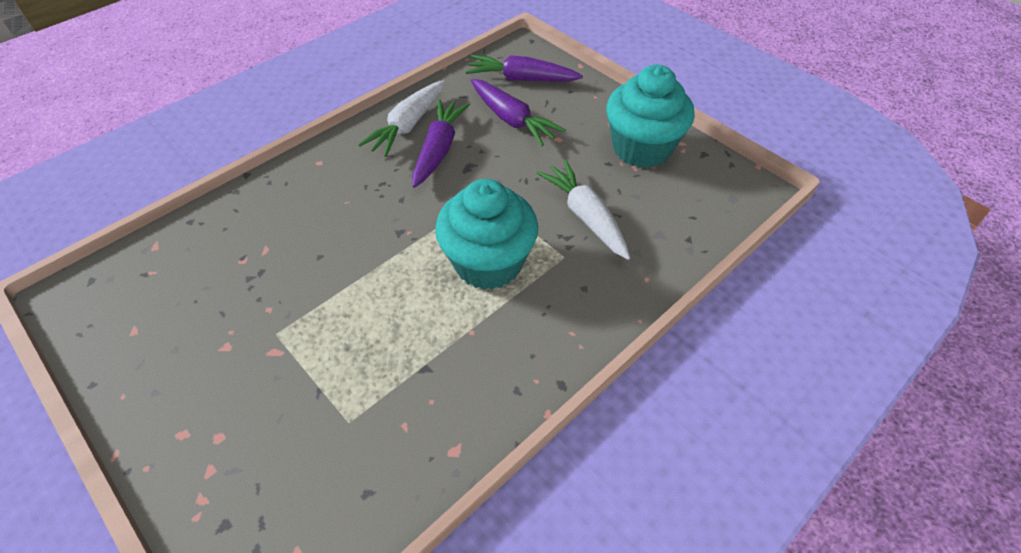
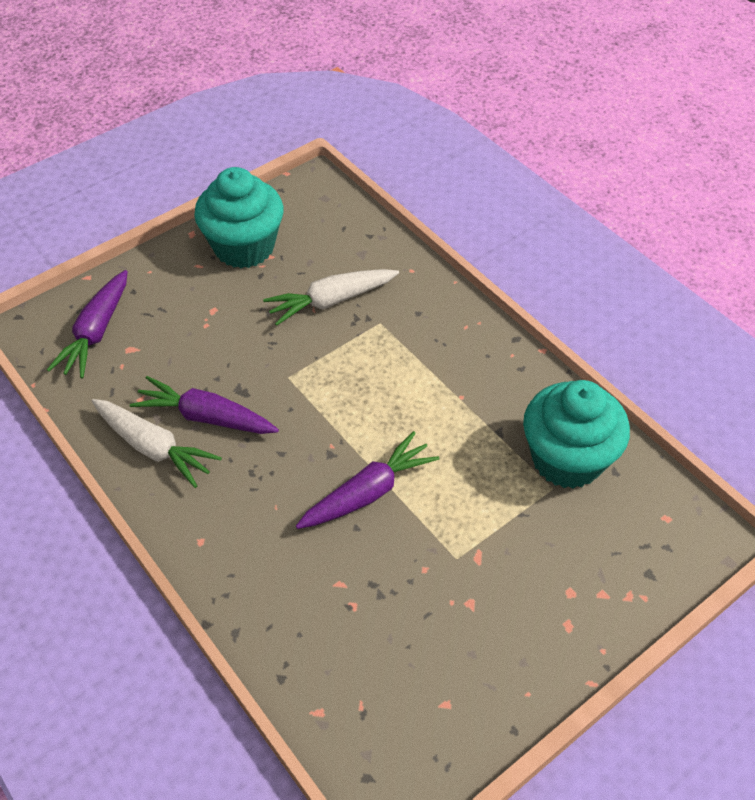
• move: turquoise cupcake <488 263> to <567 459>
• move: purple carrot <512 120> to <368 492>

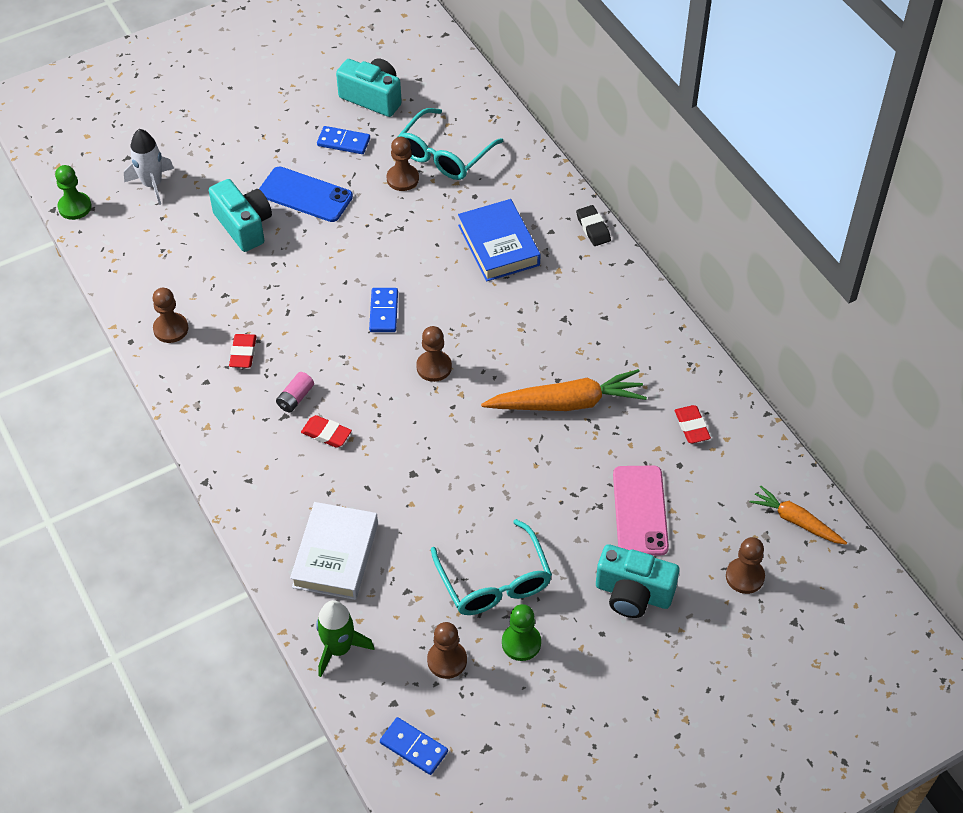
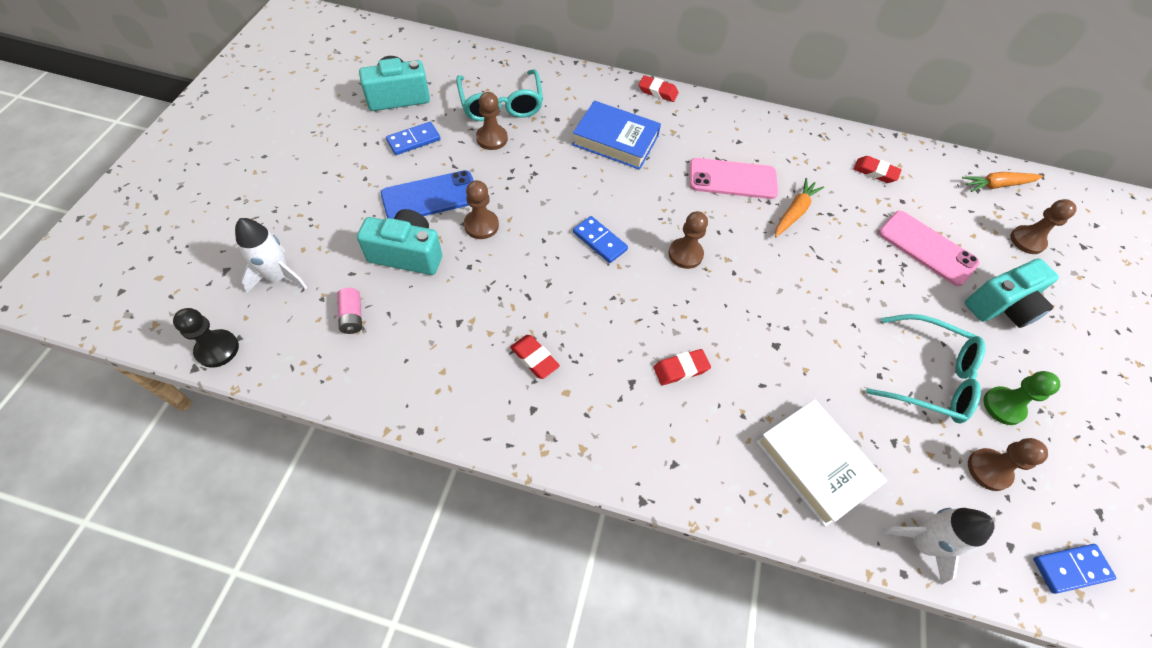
• insert: pink phone <732 179>
• move: brown pawn <171 329> to <481 225>
• move: pink battery <295 398> to <352 316>
• recolor: green pawn <75 207> to black pawn <217 349>
• recolor: green rocket <339 648> to white rocket <921 542>
• recolor: black eraser <593 228> to red eraser <657 92>
• resize: orange carrot <567 403> = <794 212> x0.60

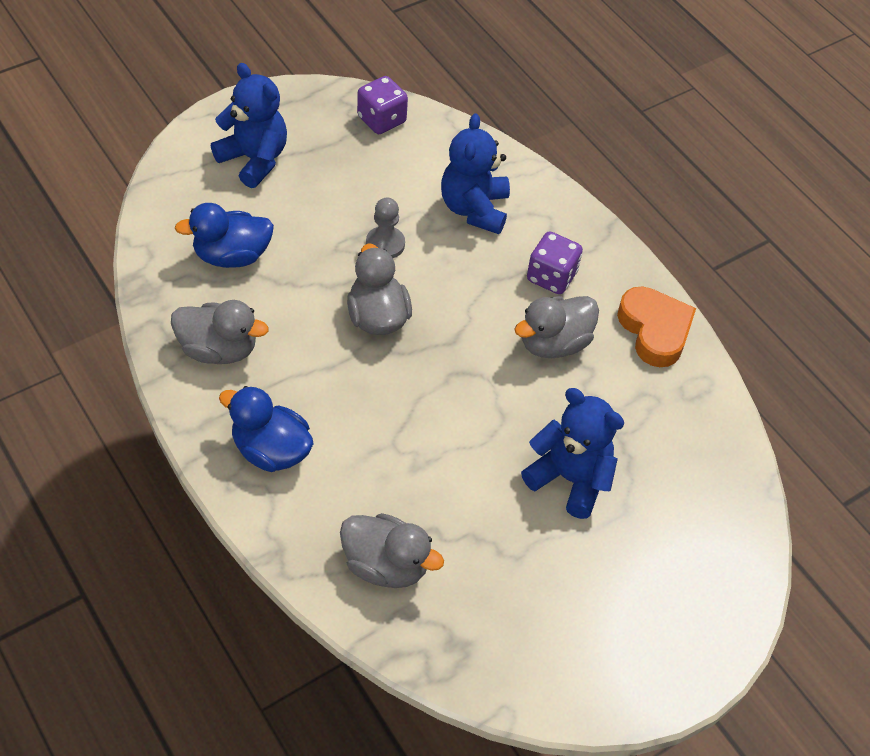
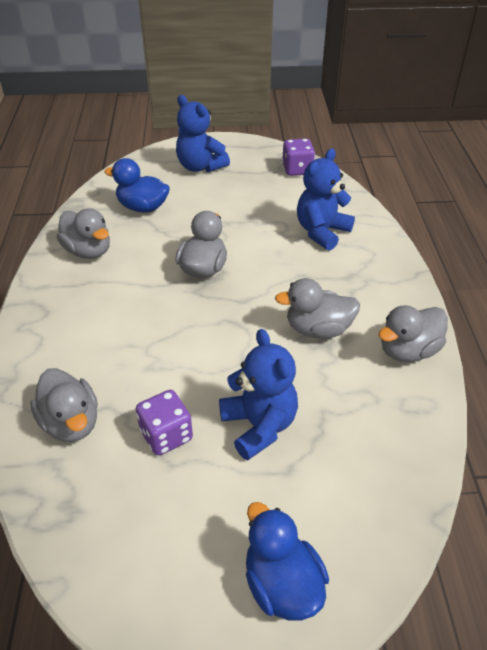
• delete: grey pawn <385 244>
• move: blue duck <271 450> to <282 584>
• move: purple dice <551 277> to <166 435>
• replace: orange heart <654 330> to grey duck <408 351>
• rotate: blue teddy bear <254 159> = <200 167> 150 degrees clockwise

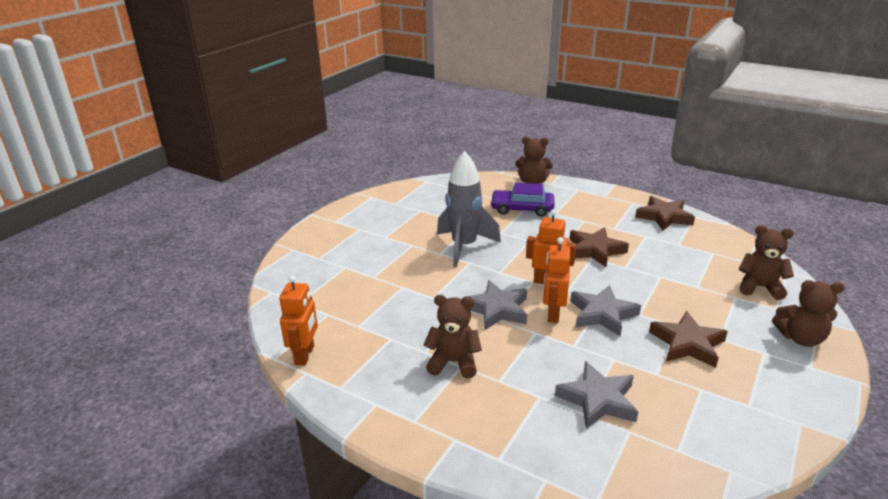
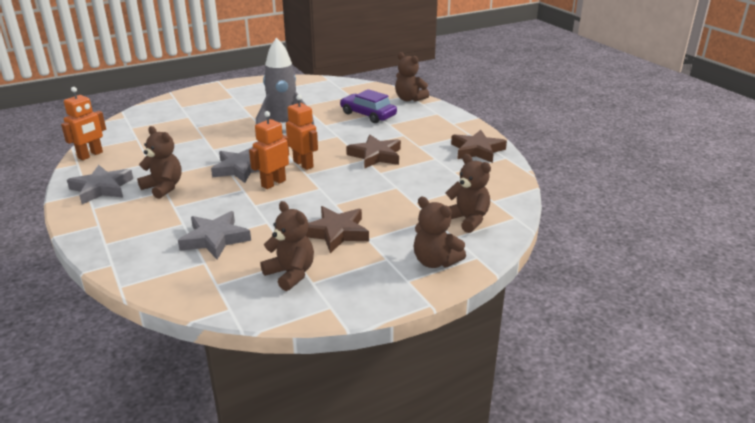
• insert: brown teddy bear <290 274>
• move: grey star <602 314> to <102 188>

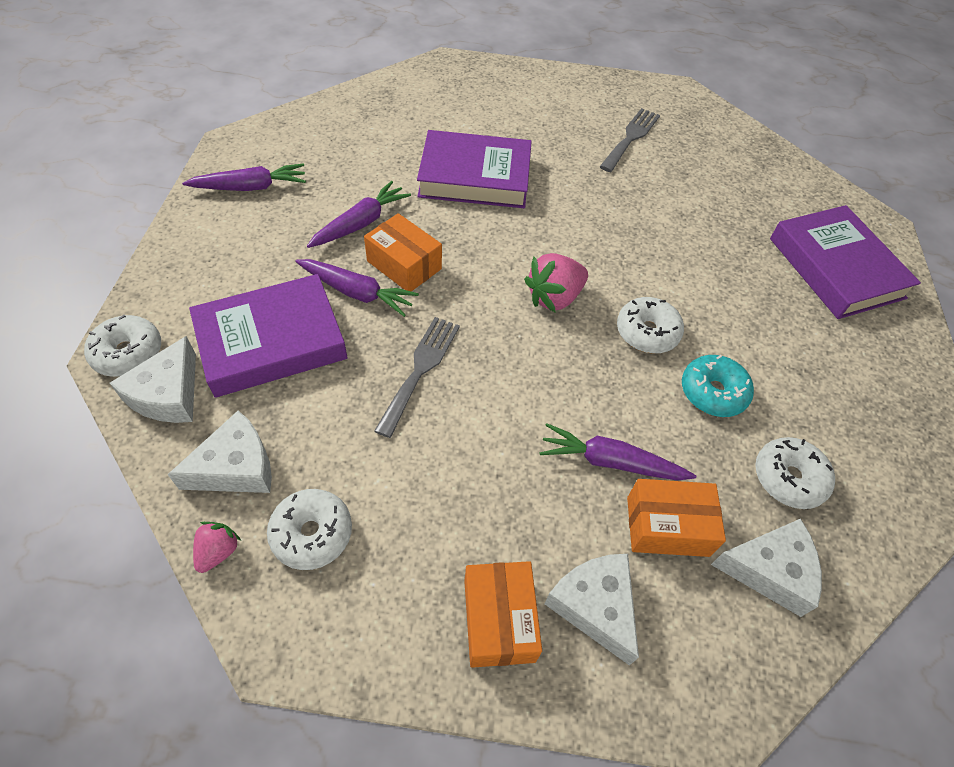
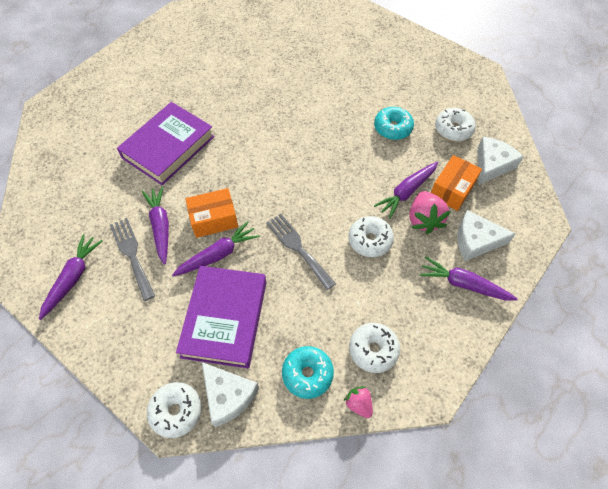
• delete: purple book <836 268>
• move: pink strawberry <554 297> to <424 219>
• move: grey fork <631 137> to <132 254>
• move: white donut <647 332> to <370 240>
• replace: white cheese <236 467> to turquoise donut <307 374>
• replace: orange box <499 620> to purple carrot <464 284>

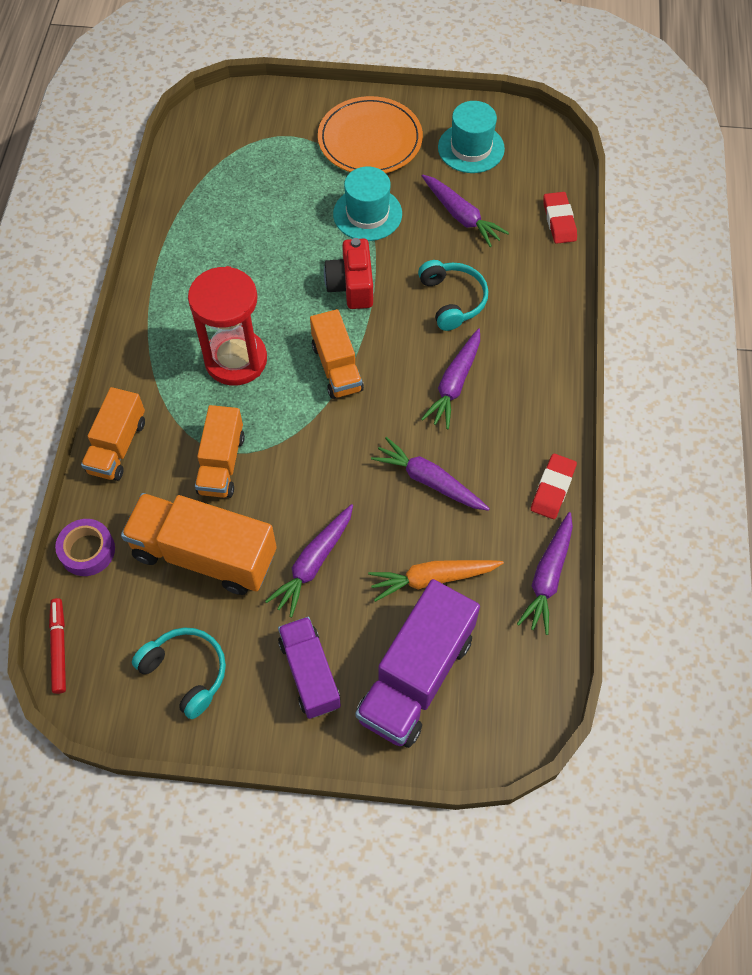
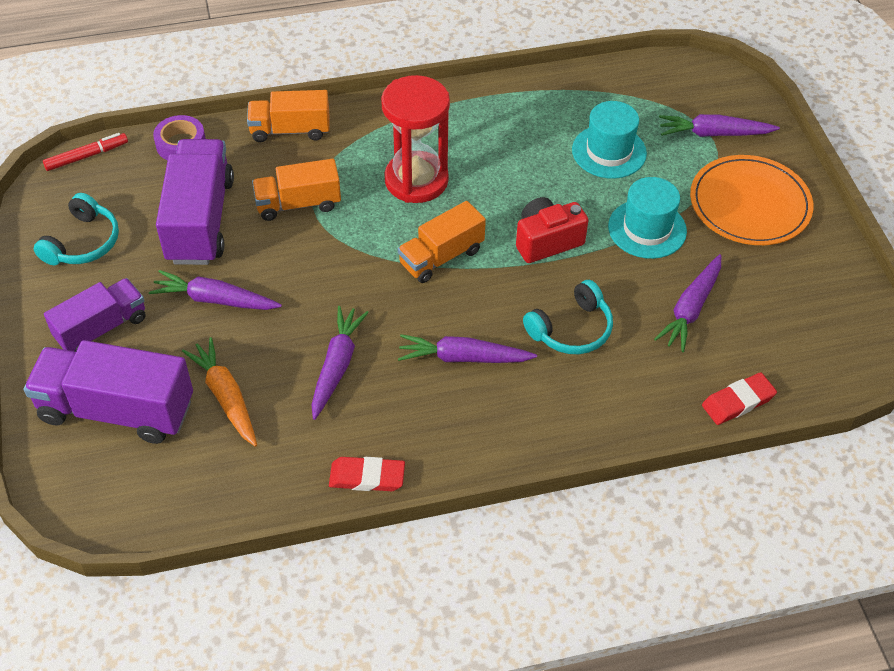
• move: turquoise hat <471 148> to <609 152>
• move: purple carrot <547 577> to <713 134>
• recolor: orange truck <204 555> to purple truck <200 220>

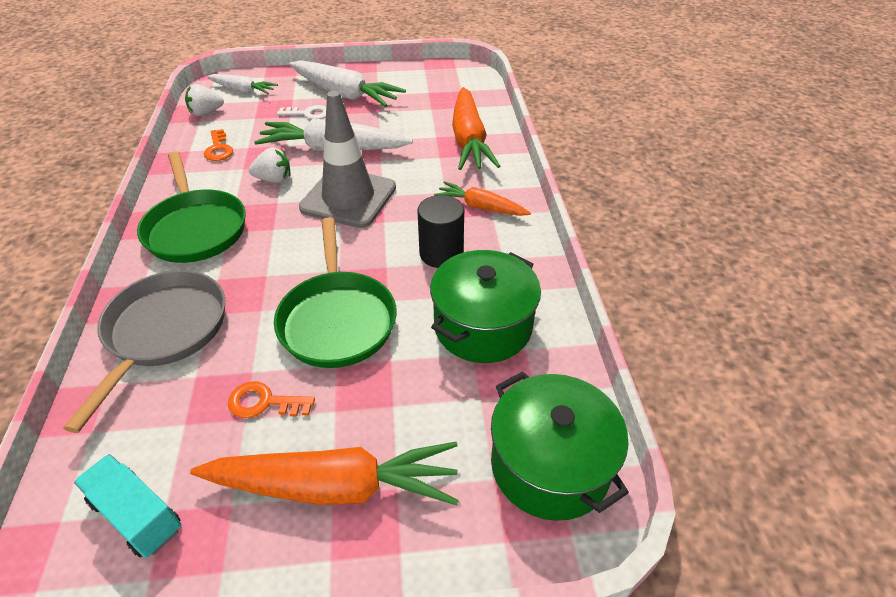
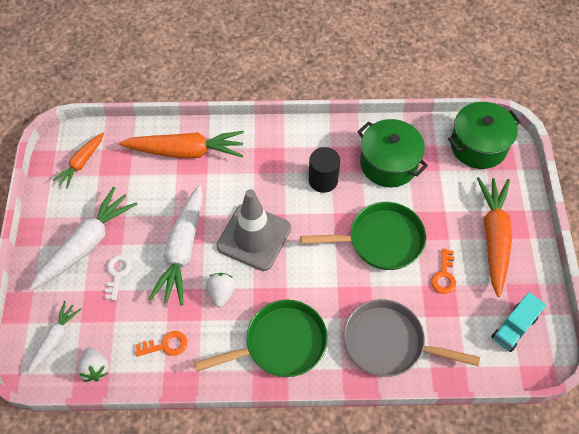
• move: orange carrot <481 207> to <82 163>

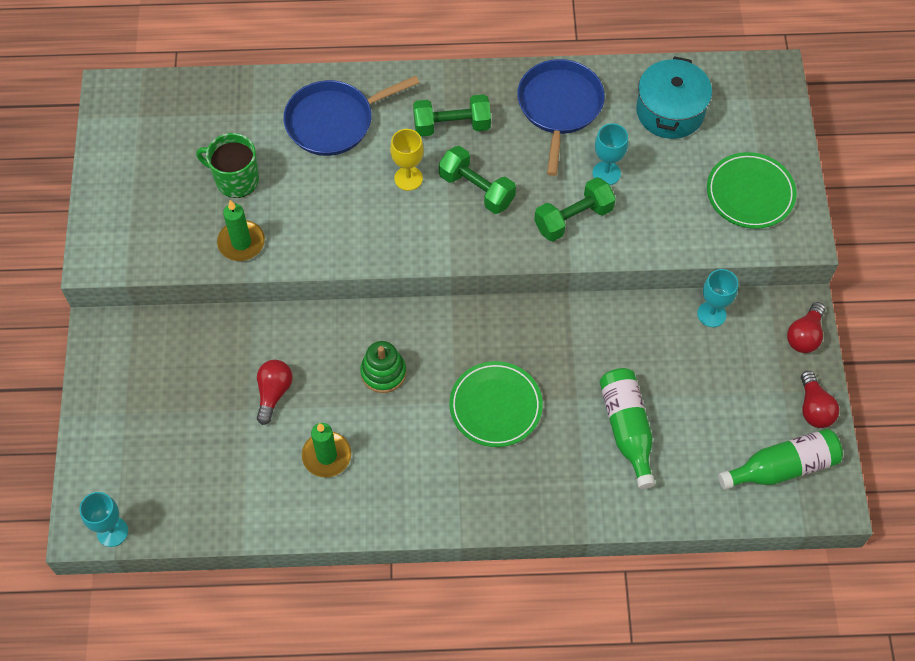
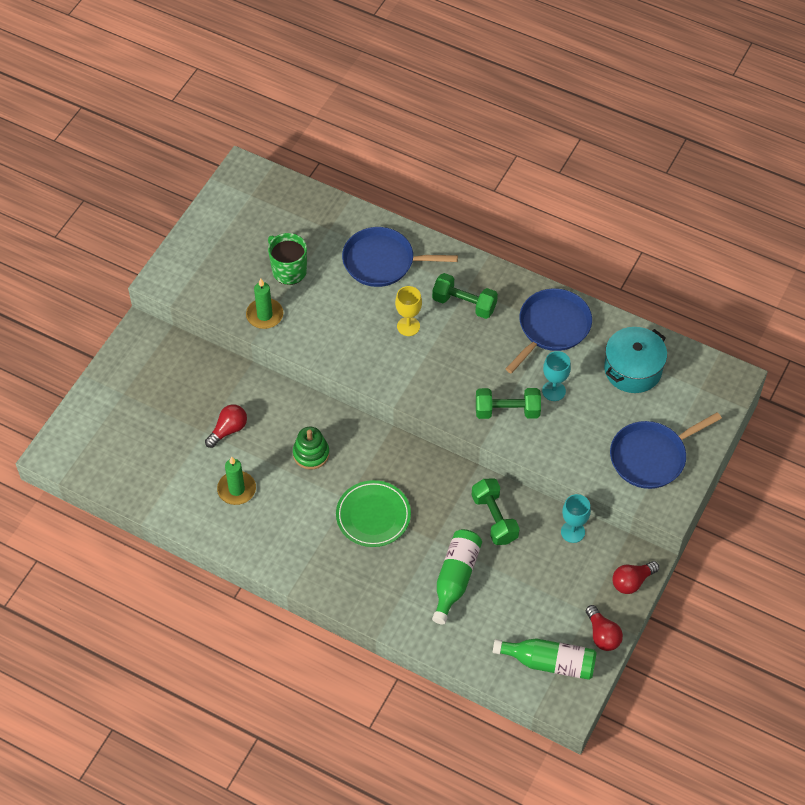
• delete: turquoise goblet <112 532>
• move: green dumbbell <476 189> to <494 518>
• replace: green plate <750 193> to blue pan <651 457>
• rotate: red light bulb <814 408> = <602 635> 45 degrees counterclockwise

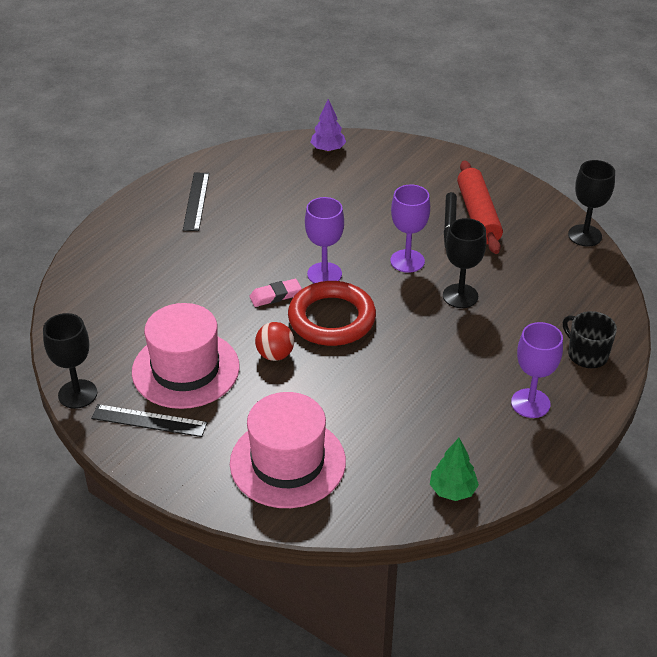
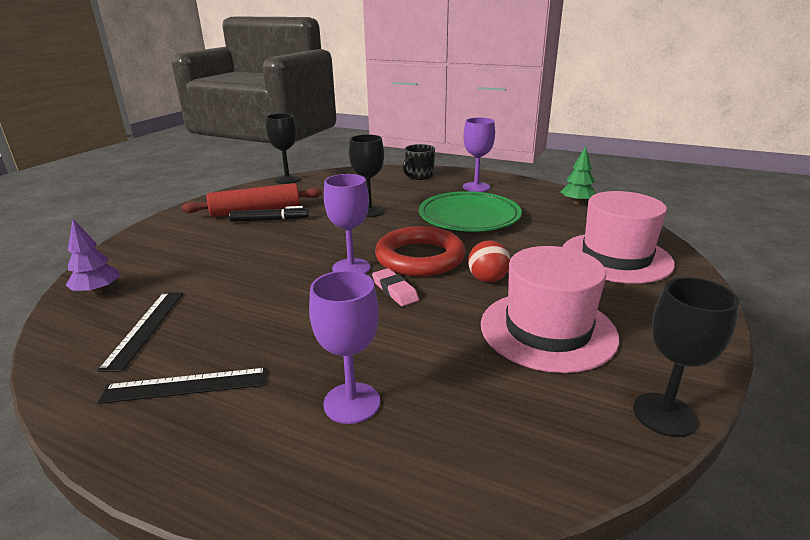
• insert: green plate <469 217>
• move: black ruler <149 421> to <145 328>
• move: purple goblet <407 261> to <352 403>

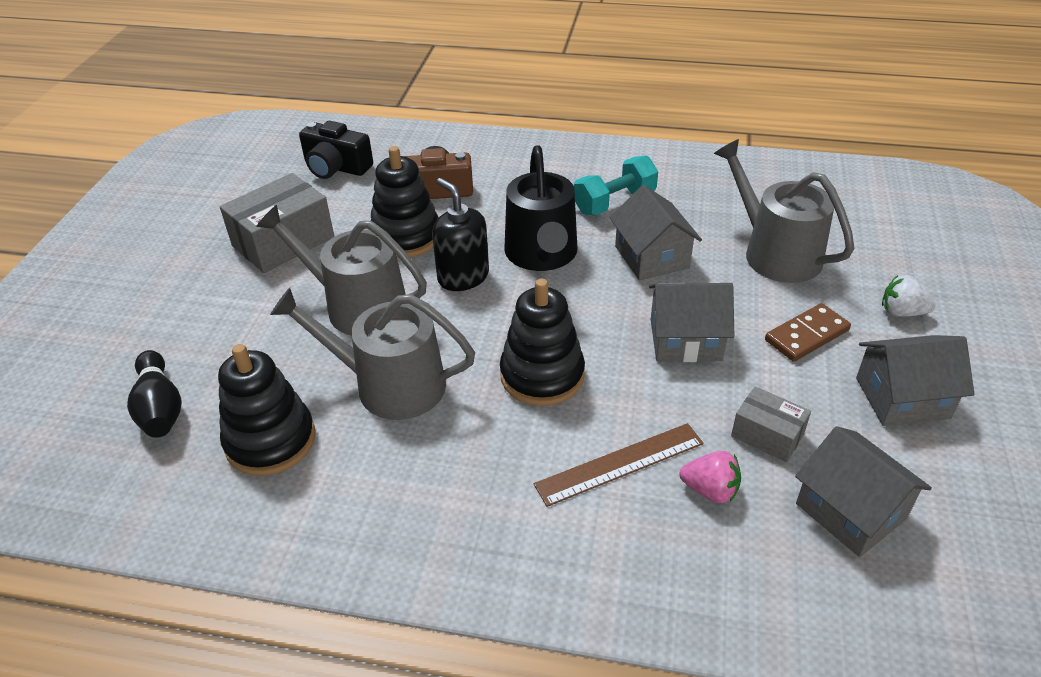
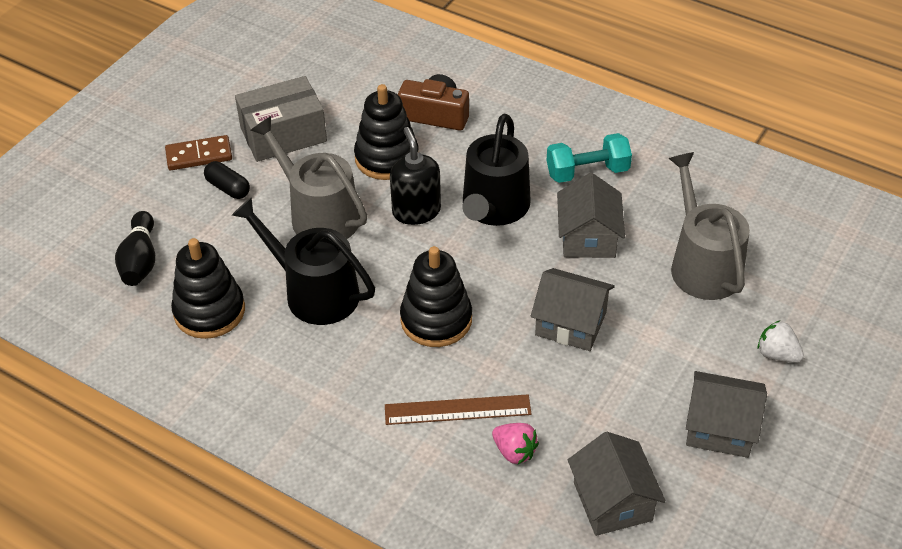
• delete: black camera <336 167>
• delete: grey box <767 435>
• insert: black capsule <228 188>
• move: brown domino <807 335> to <199 155>
• recolor: grey watering can <389 385> to black watering can <314 292>

